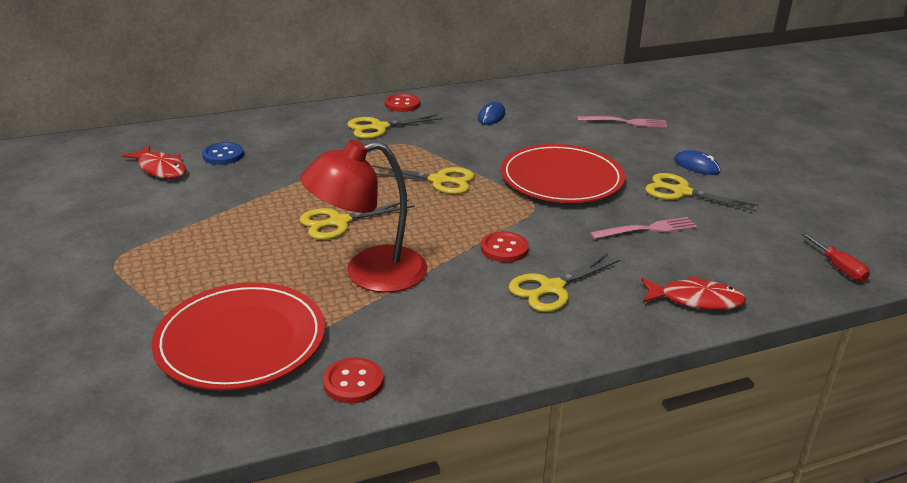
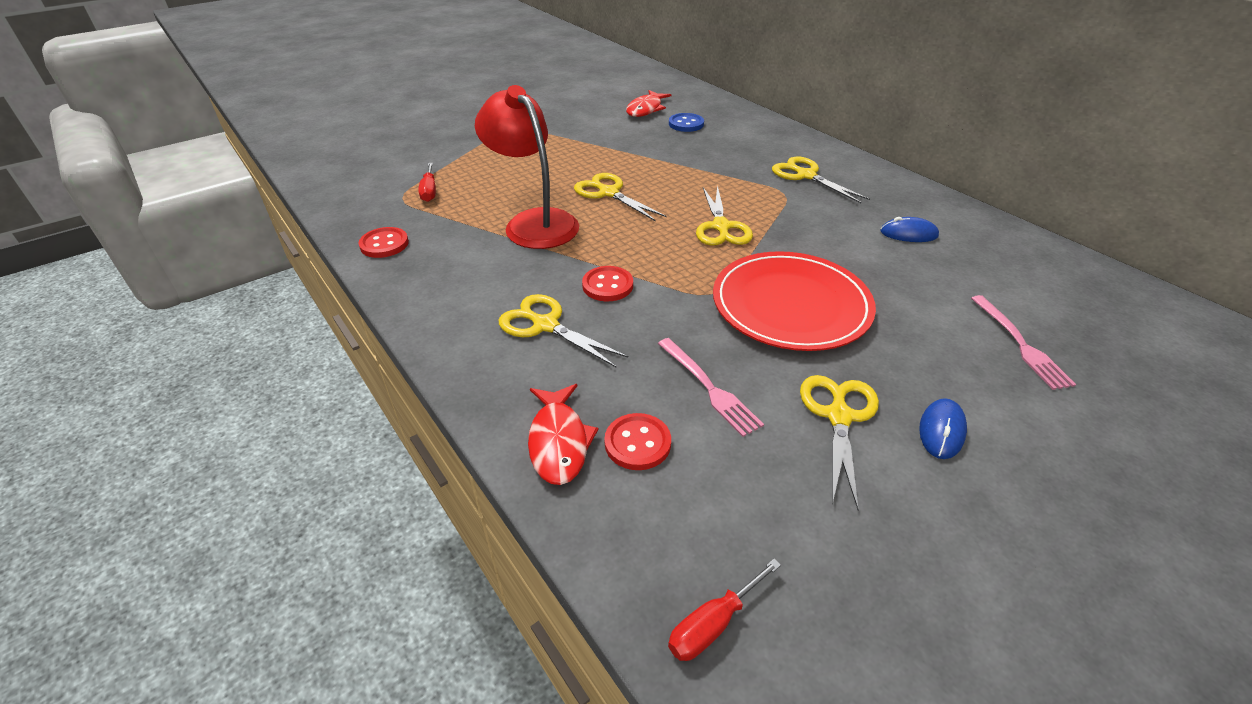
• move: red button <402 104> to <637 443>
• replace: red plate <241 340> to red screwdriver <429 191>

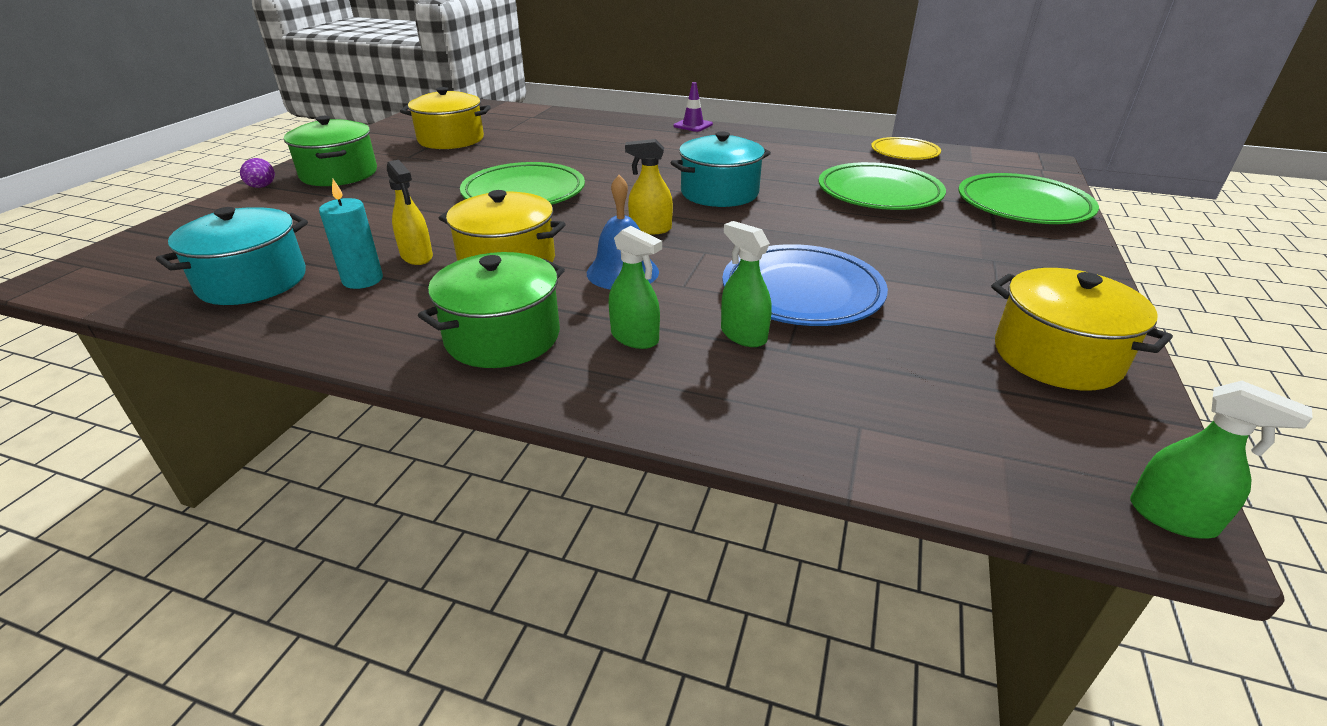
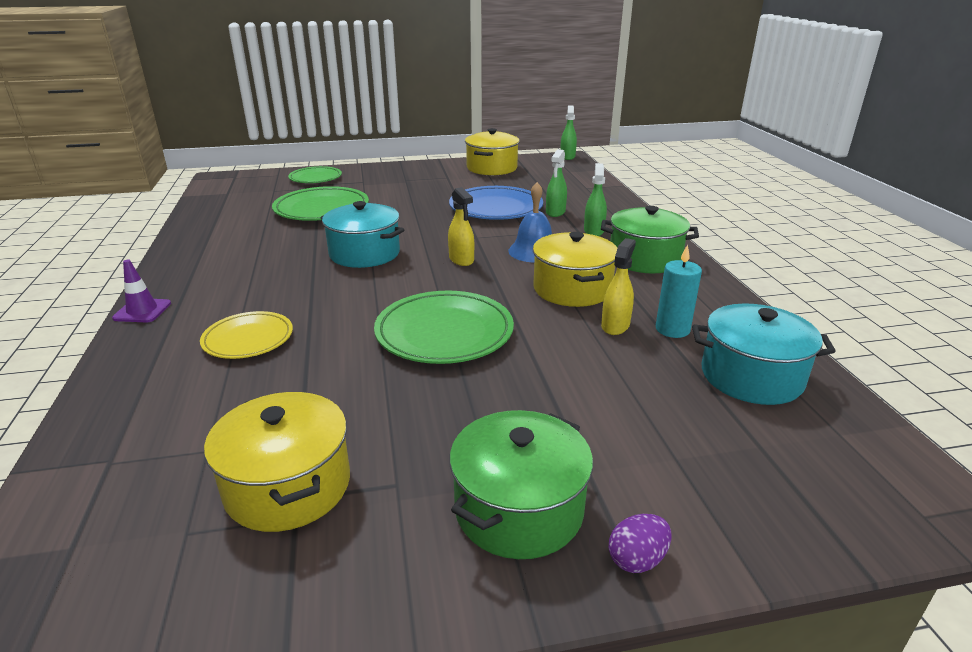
• move: yellow plate <904 153> to <248 339>
• resize: green plate <1023 206> = <315 178> x0.63

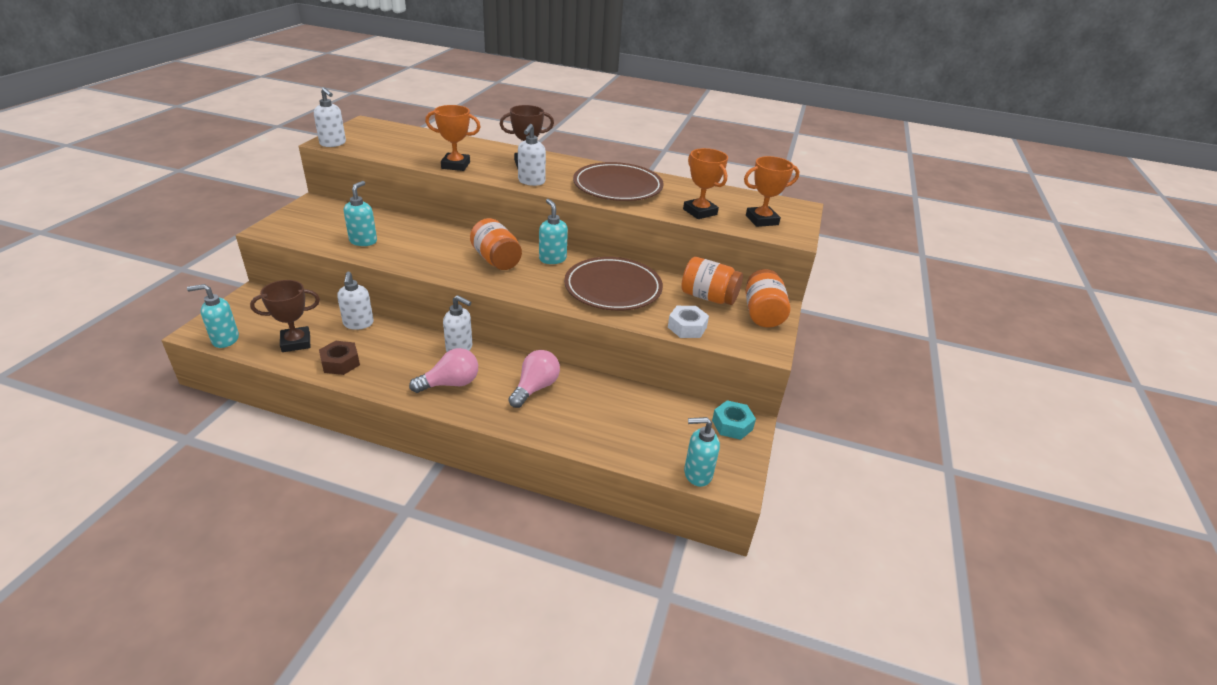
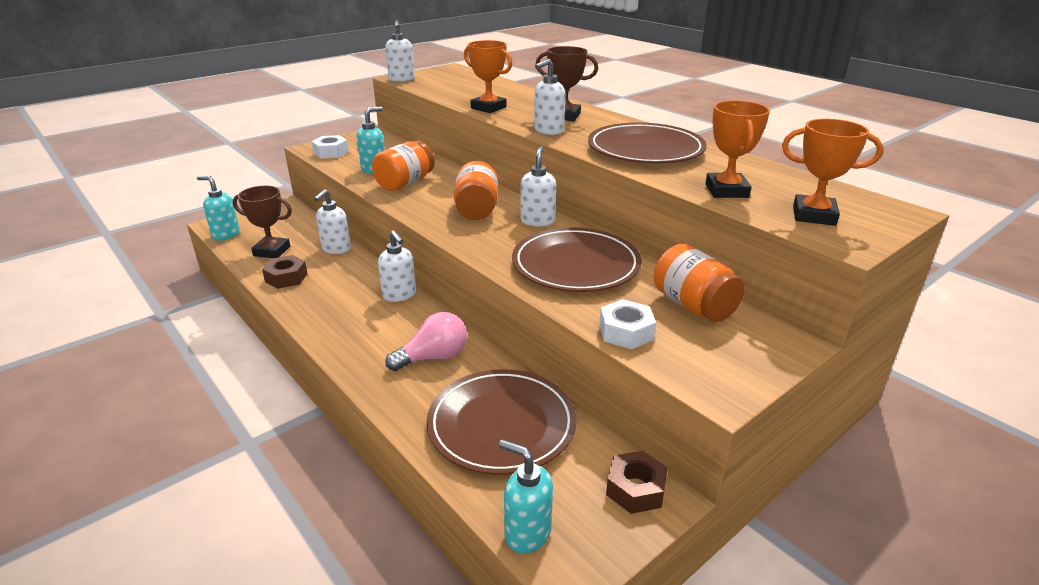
• delete: pink light bulb <450 383>
• insert: white nut <331 152>
• insert: brown plate <501 425>
• move: orange jar <762 314> to <405 183>
• recolor: turquoise soap dispenser <552 259> to white soap dispenser <537 221>
• recolor: turquoise nut <732 425> to brown nut <635 489>

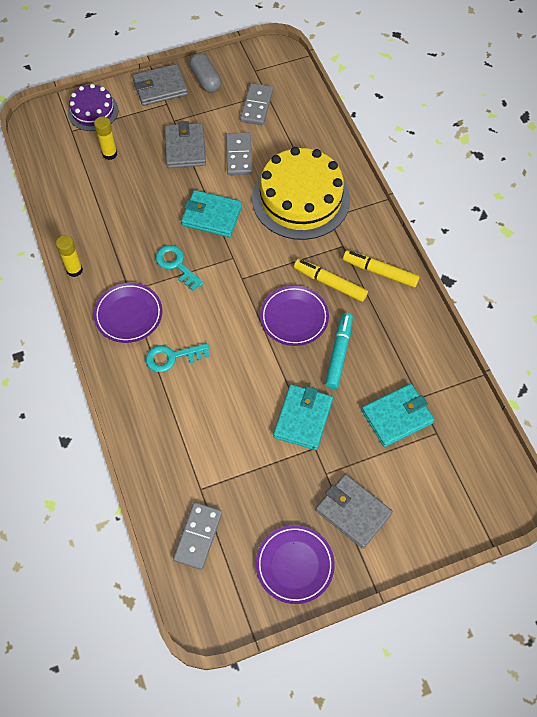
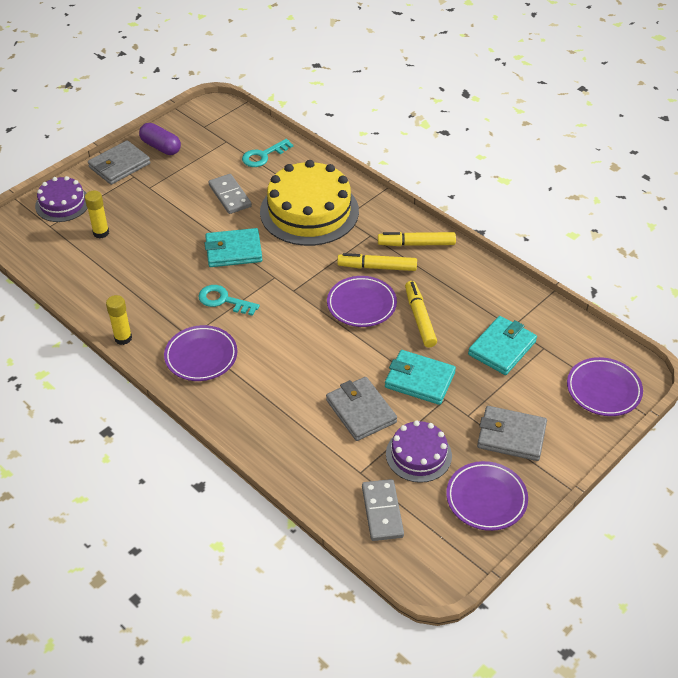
• delete: grey domino <256 106>
• insert: purple cake <418 455>
• insert: purple plate <603 390>
• move: turquoise key <172 357> to <263 155>
• move: grey wallet <185 148> to <361 411>
• recolor: grey capsule <205 80> to purple capsule <161 147>
• recolor: turquoise marker <338 354> to yellow marker <419 318>
• rotate: turquoise wallet <303 418> = <419 380> 60 degrees counterclockwise

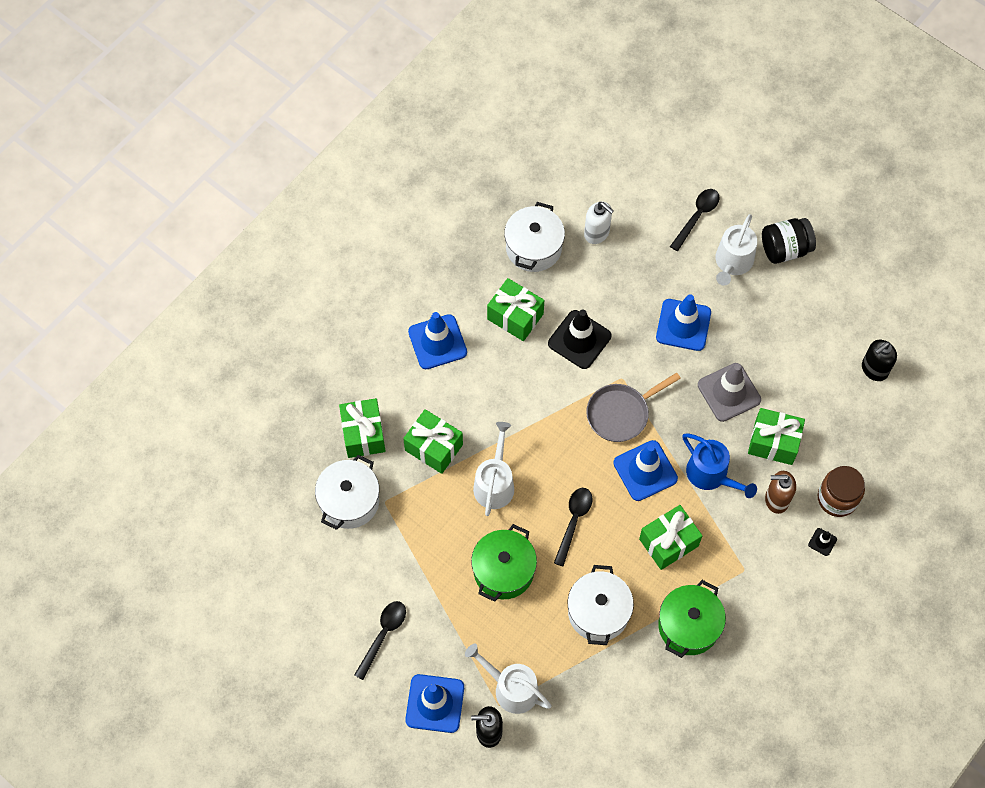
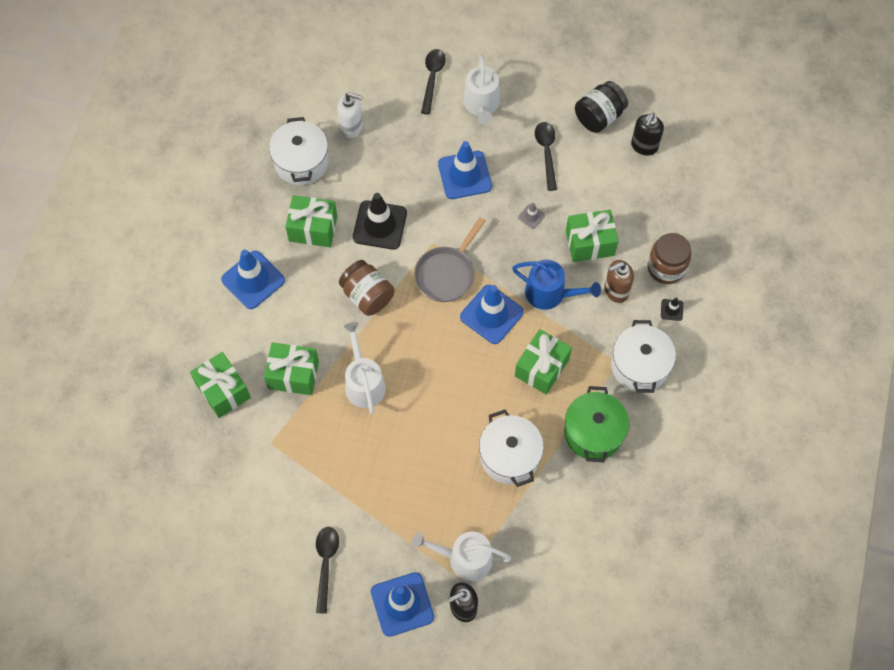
• delete: green pot <503 570>
• insert: brown jar <367 296>
• move: white pot <349 501> to <639 366>
• move: black spoon <574 521> to <546 152>
• move: black jar <785 249> to <599 116>
• resize: grey traffic cone <729 392> = <531 216> x0.44

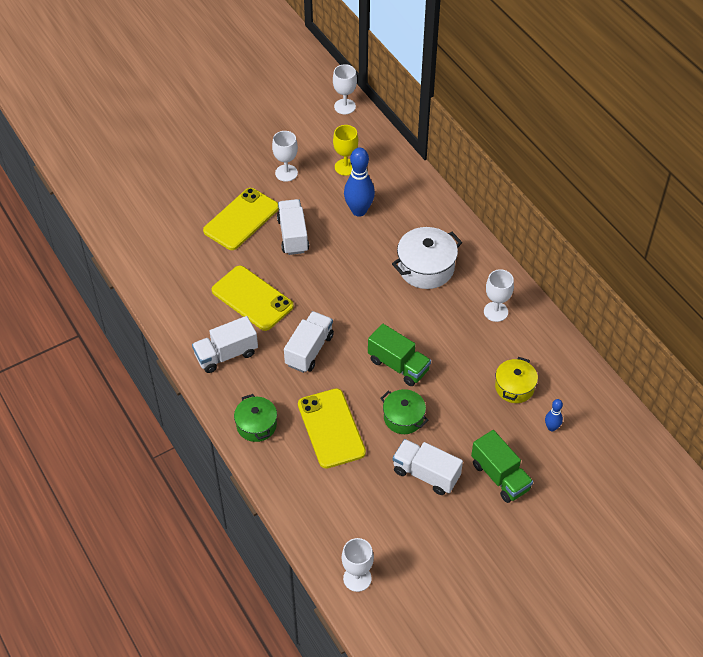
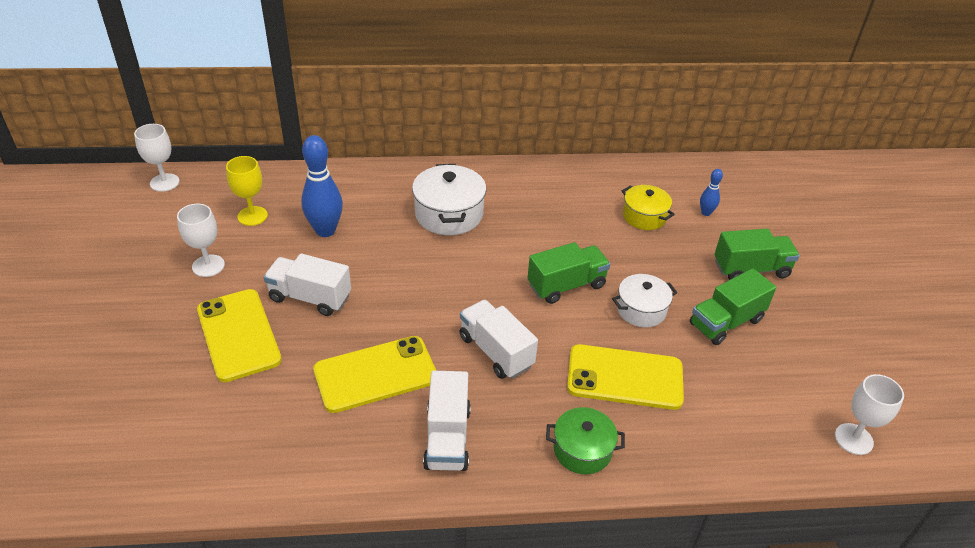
• delete: white goblet <495 312>
• recolor: green pot <403 418> to white pot <641 310>
• recolor: white truck <426 474> to green truck <726 322>

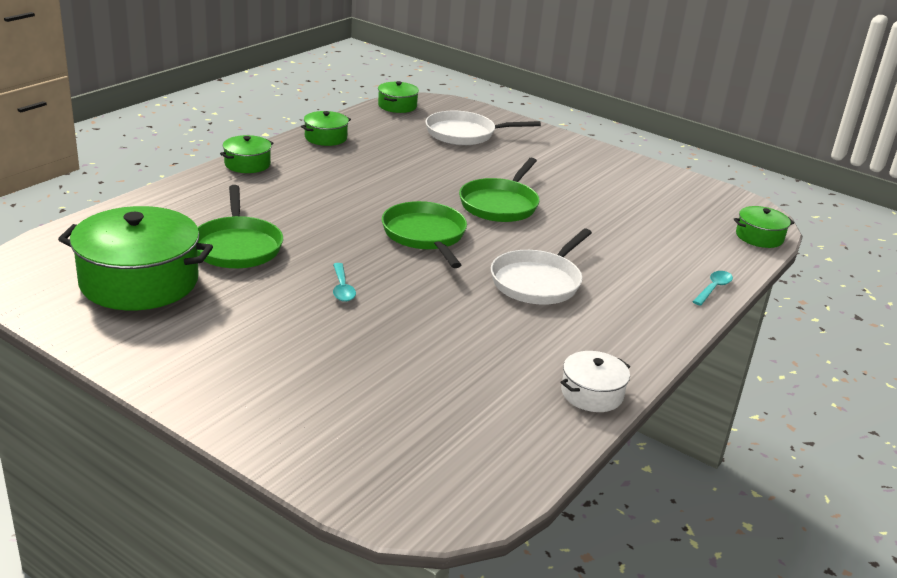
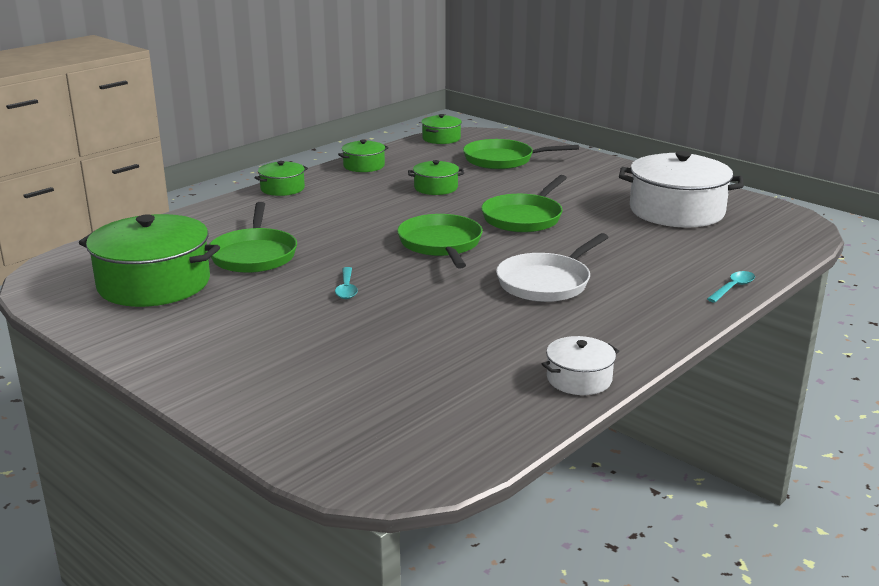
• insert: white pot <676 211>
• move: green pot <759 237> to <436 188>
• recolor: white pan <464 134> to green pan <503 160>

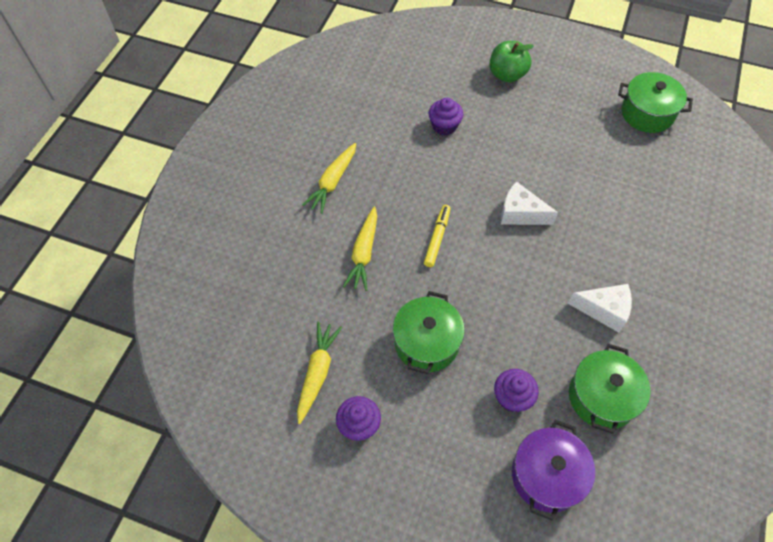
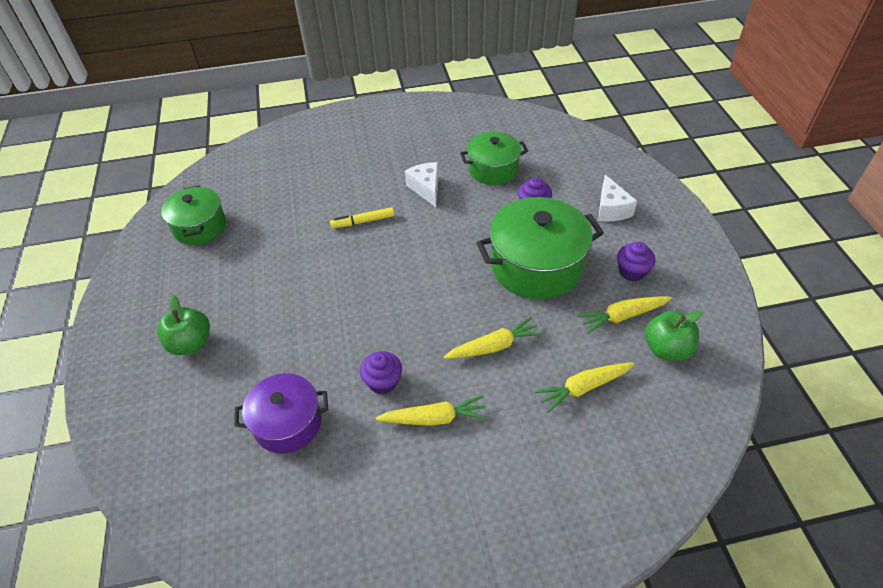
• insert: yellow carrot <583 388>
• insert: green apple <666 349>
• move: yellow marker <437 238> to <363 221>
• move: purple cupcake <444 126> to <383 382>
• move: white cheese <520 213> to <611 209>
• move: purple pot <546 475> to <288 423>
• resize: green pot <426 342> = <536 266> x1.60

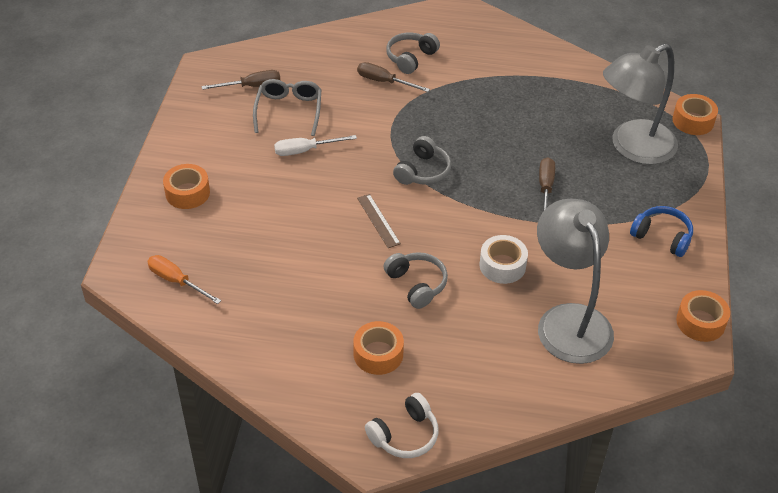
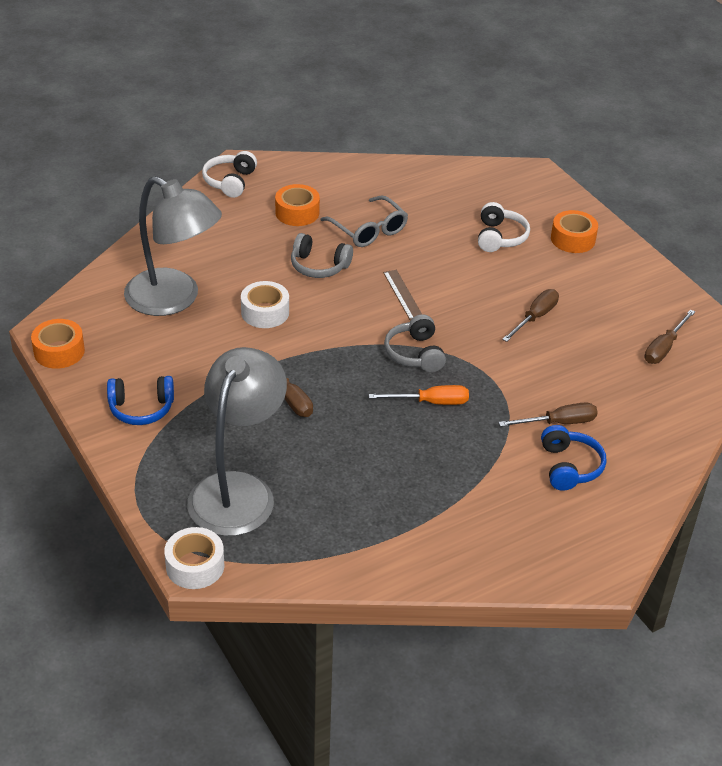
• insert: white headphones <499 237>
• move: orange screwdriver <176 281> to <431 402>
• move: grey glasses <289 110> to <369 230>
• recolor: white screwdriver <305 150> to brown screwdriver <535 317>
• recolor: grey headphones <411 58> to blue headphones <569 467>
• recolor: orange tape <693 121> to white tape <195 566>
• rotate: brown ruler <378 220> = <403 295> 45 degrees clockwise

